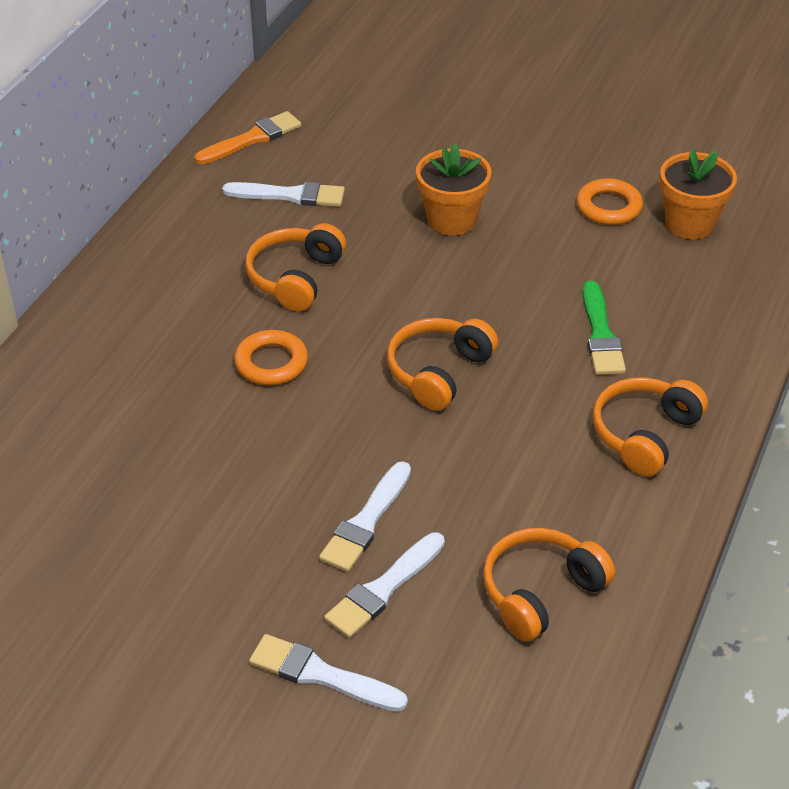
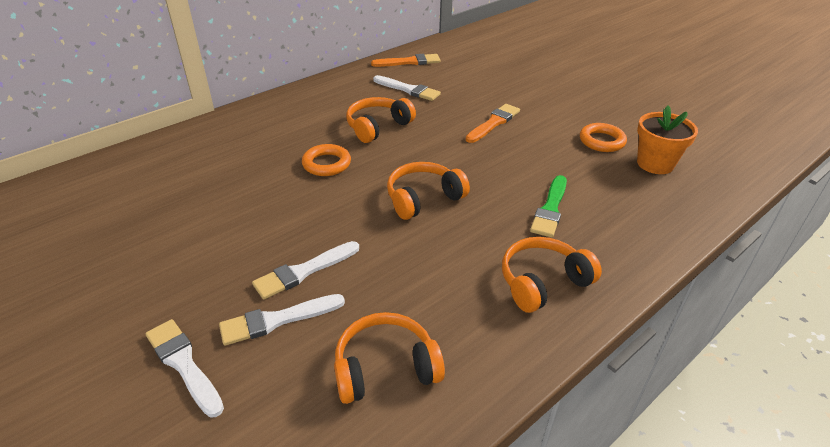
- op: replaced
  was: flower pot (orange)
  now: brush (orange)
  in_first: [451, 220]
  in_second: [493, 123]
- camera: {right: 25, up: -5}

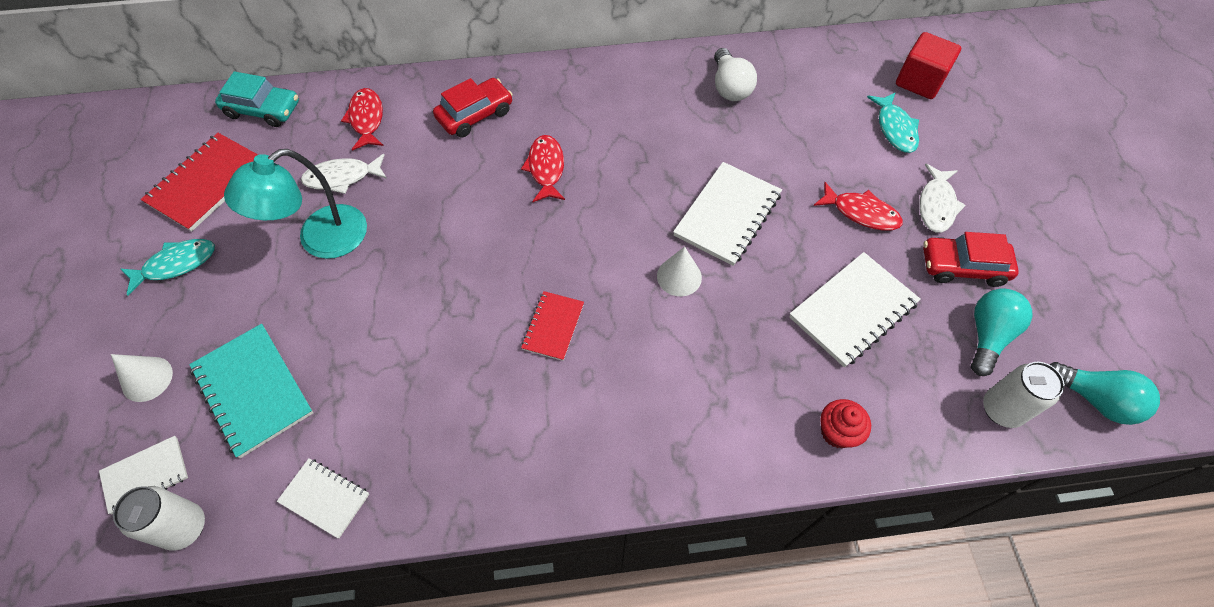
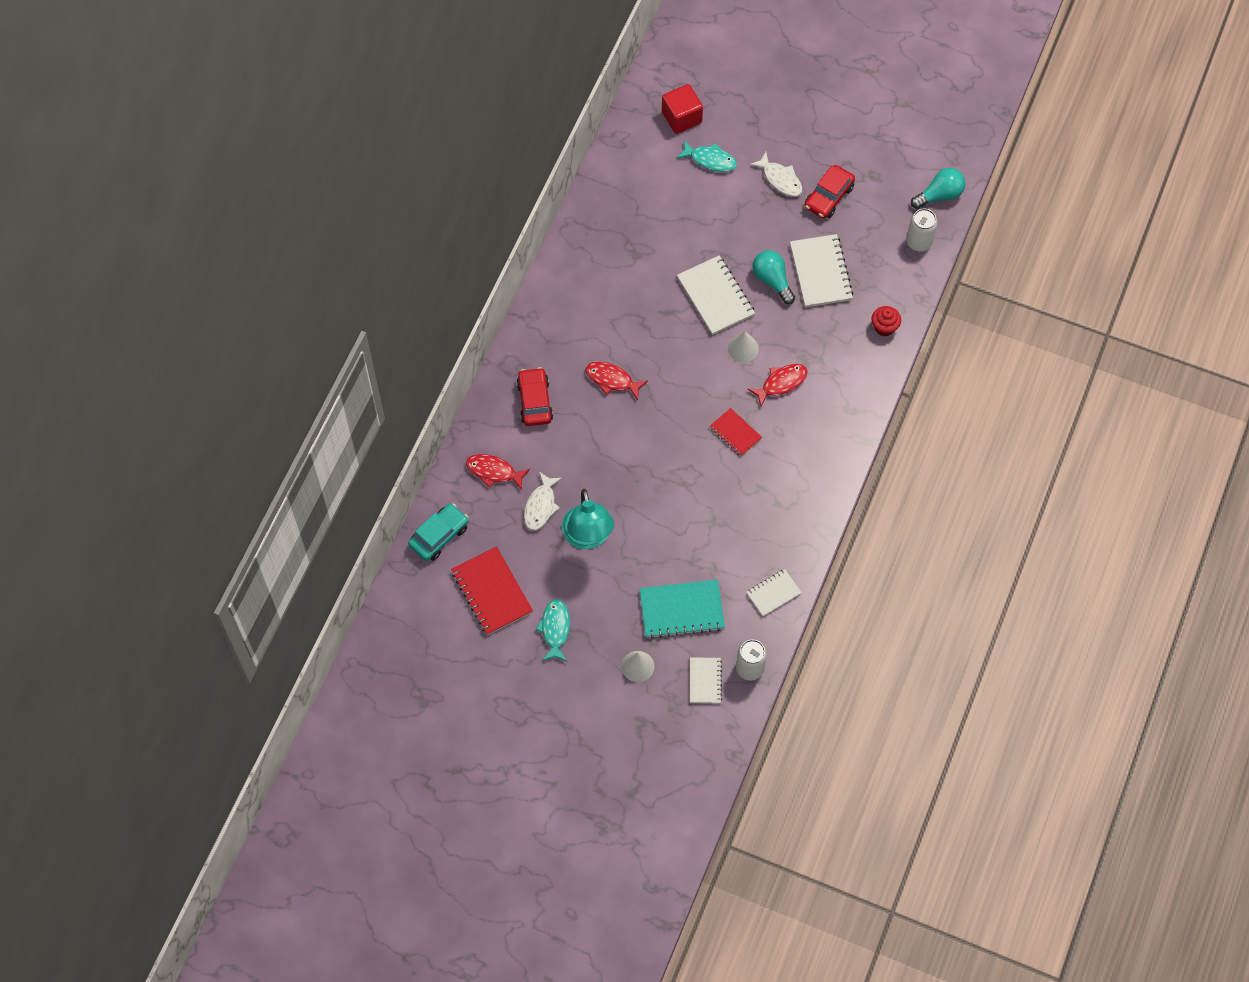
- op: removed
  was: light bulb (white)
  in_first: [729, 87]
- op: moved
  was: fish (red)
  in_first: [861, 213]
  in_second: [781, 383]
- op: moved
  was: light bulb (turquoise)
  in_first: [987, 336]
  in_second: [772, 281]
- camera: {right: -60, up: 5}

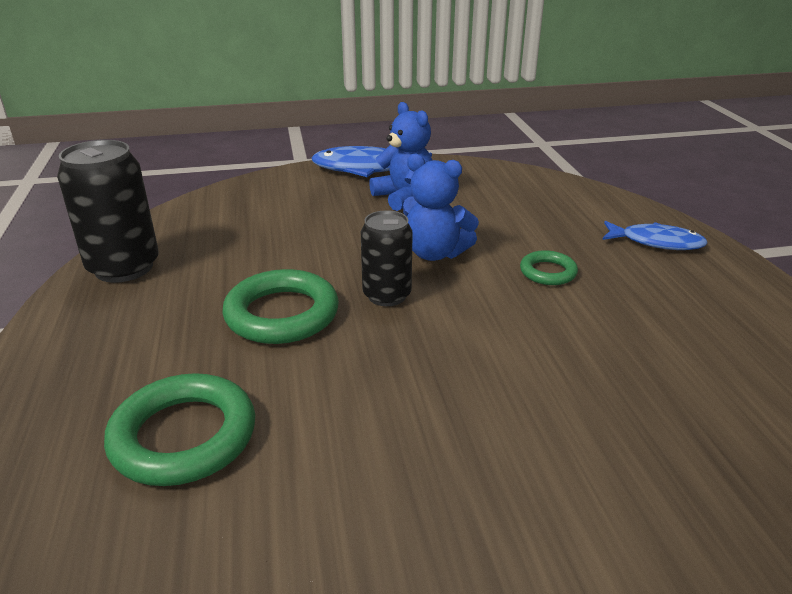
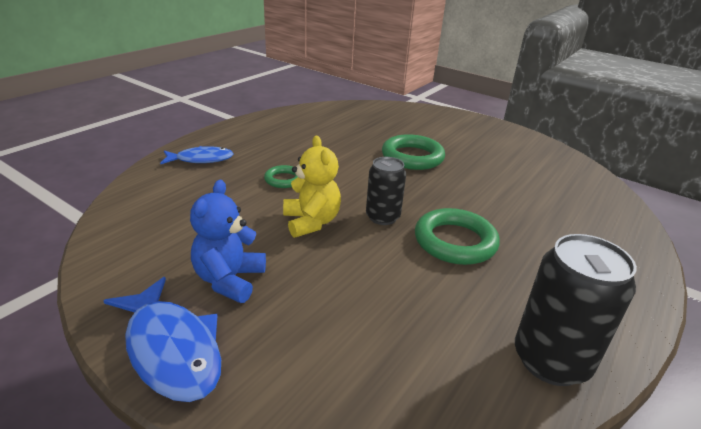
- op: recoloured
  was: teddy bear (blue)
  now: teddy bear (yellow)
  in_first: [435, 253]
  in_second: [311, 222]
- op: turned
  was: fish (blue)
  in_first: [656, 242]
  in_second: [201, 159]
  clockwise: 105
- op: moved
  was: ring (green)
  in_first: [184, 436]
  in_second: [412, 157]
- camera: {right: -135, up: 0}

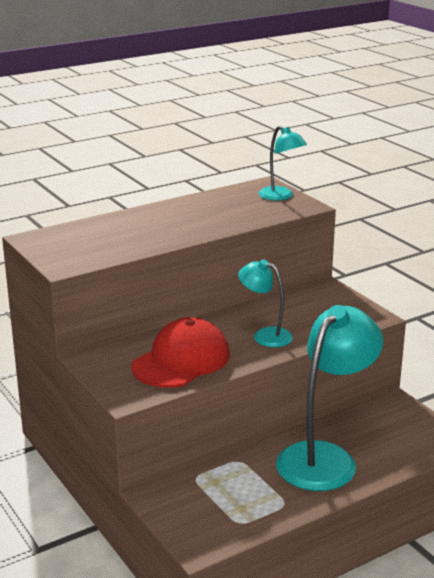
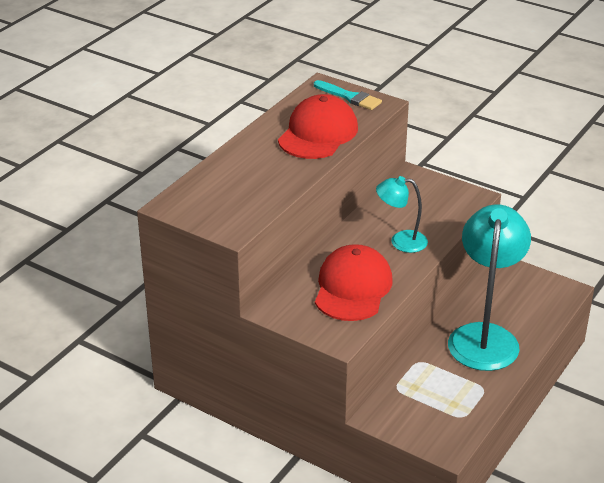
- op: replaced
  was: lamp (turquoise)
  now: brush (turquoise)
  in_first: [281, 196]
  in_second: [350, 97]
- op: added
  now: cap (red)
  in_second: [318, 133]
- camera: {right: -25, up: 10}

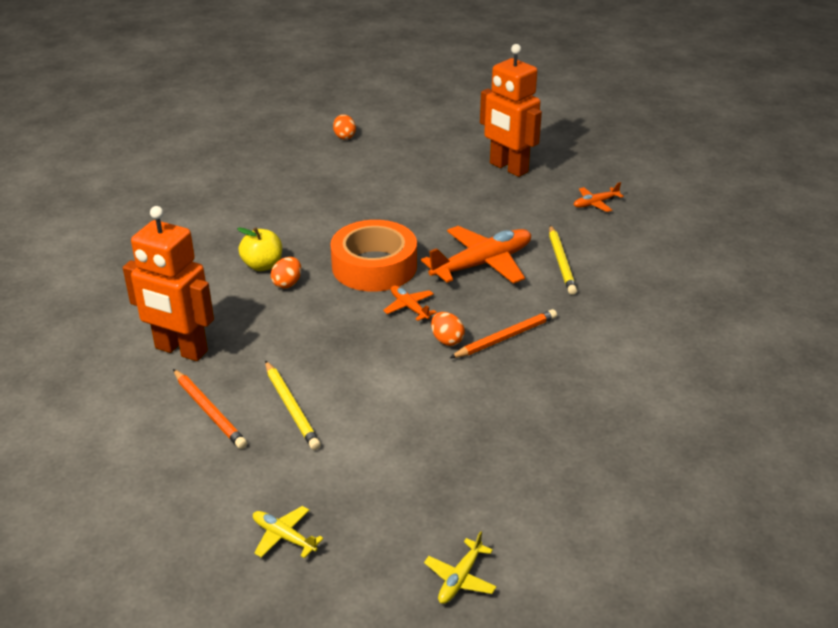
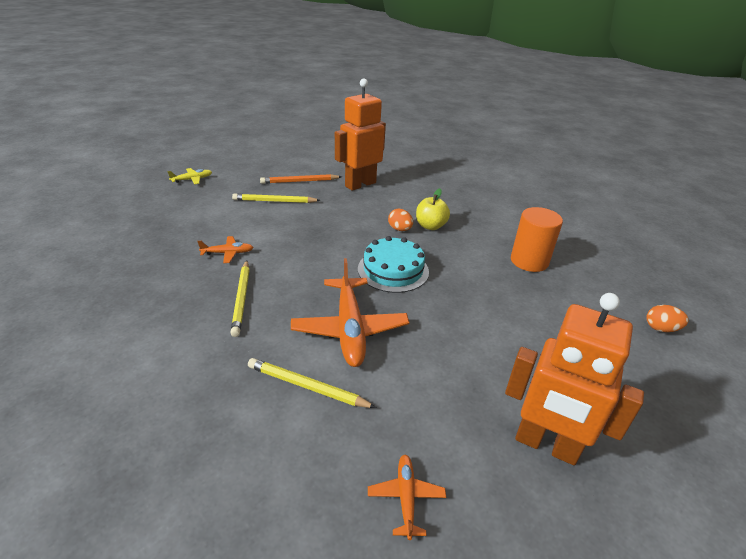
- op: turned
  was: robot (orange)
  in_first: [508, 168]
  in_second: [546, 445]
  clockwise: -135
- op: replaced
  was: tape (orange)
  now: cake (turquoise)
  in_first: [374, 266]
  in_second: [393, 270]
- op: moved
  was: plane (orange)
  in_first: [409, 307]
  in_second: [227, 253]
- op: recoloured
  was: pencil (orange)
  now: pencil (yellow)
  in_first: [506, 337]
  in_second: [241, 299]
- op: removed
  was: egg (orange)
  in_first: [447, 340]
- op: removed
  was: plane (yellow)
  in_first: [460, 578]
- op: added
  now: cylinder (orange)
  in_second: [529, 261]
- camera: {right: 115, up: 0}

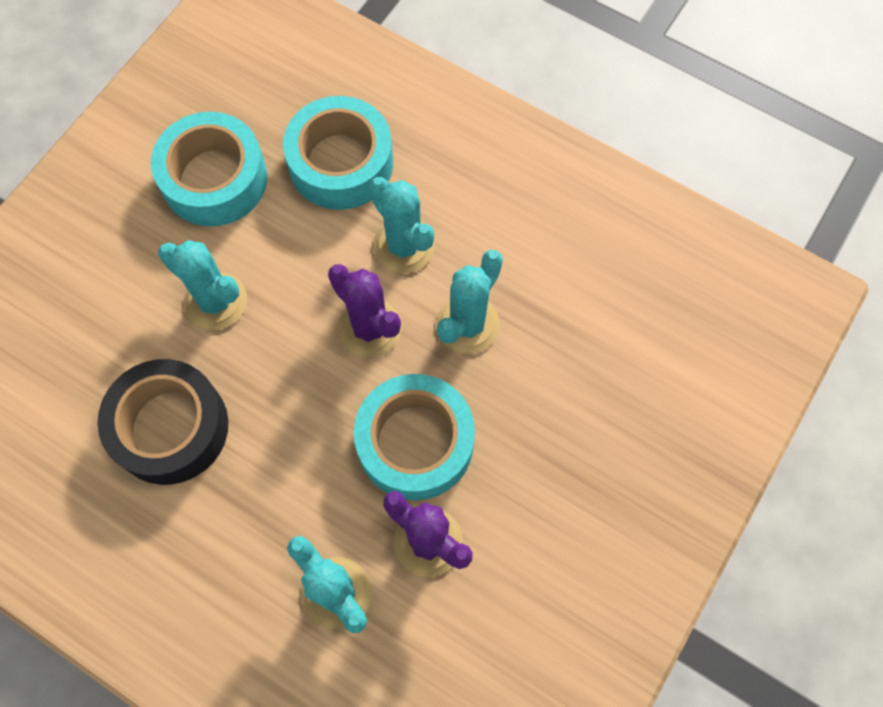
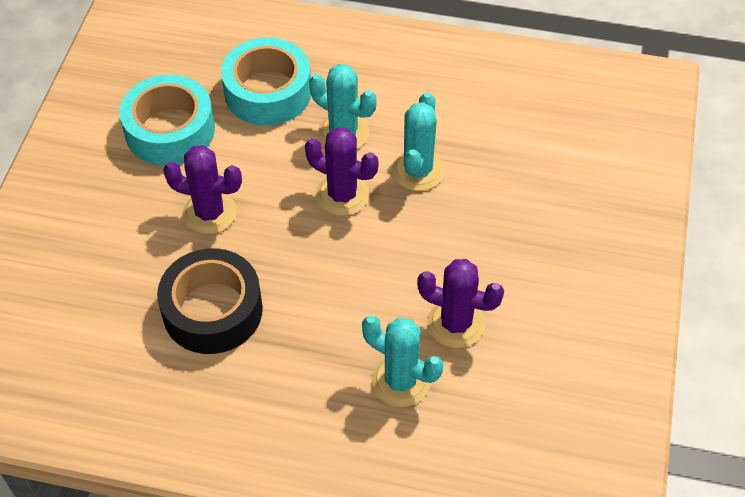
- op: recoloured
  was: cactus (turquoise)
  now: cactus (purple)
  in_first: [215, 301]
  in_second: [209, 213]
- op: removed
  was: tape (turquoise)
  in_first: [415, 442]
- camera: {right: -20, up: -15}

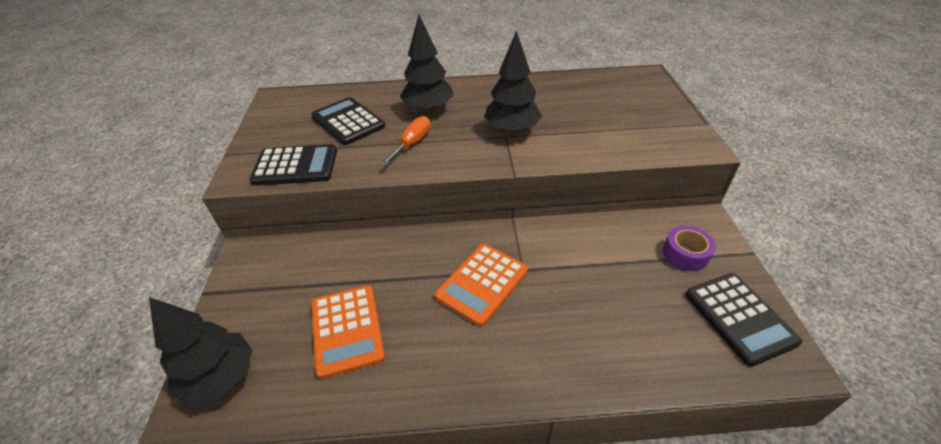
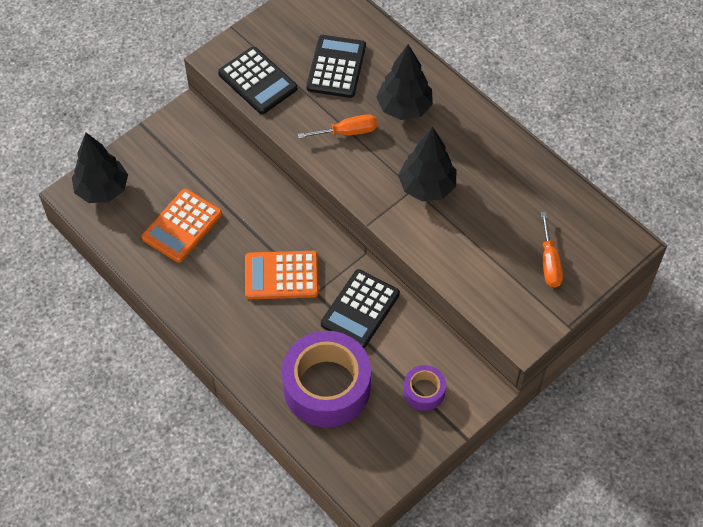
- op: moved
  was: calculator (black)
  in_first: [739, 318]
  in_second: [360, 309]
- op: added
  now: screwdriver (orange)
  in_second: [549, 262]
- op: added
  now: tape (purple)
  in_second: [327, 386]
- camera: {right: 50, up: 15}

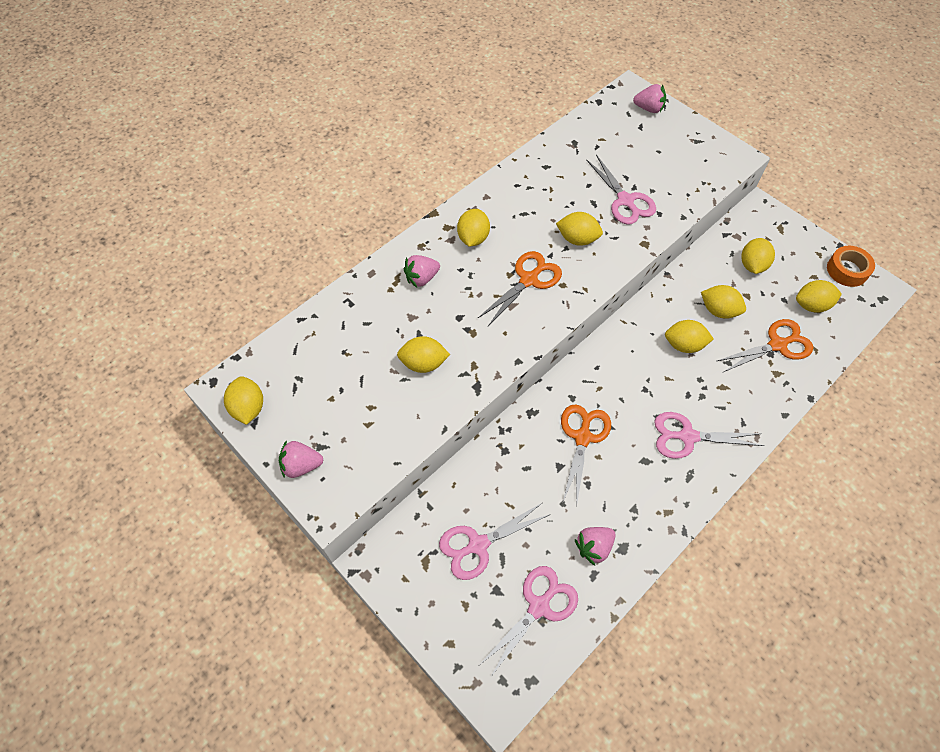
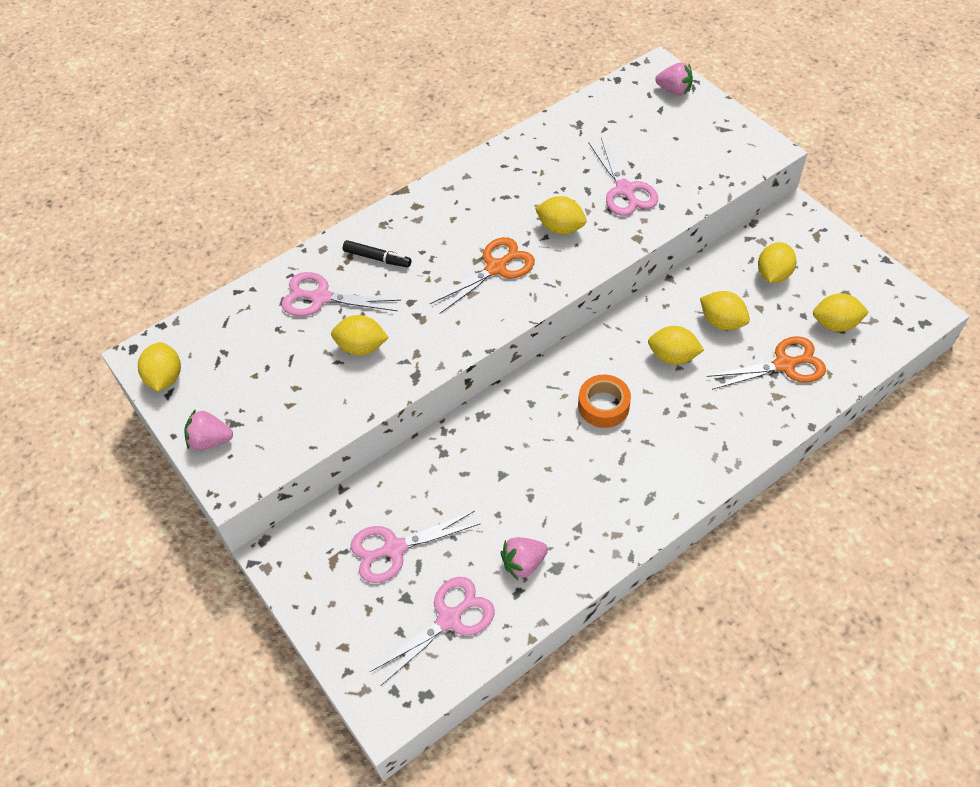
- op: removed
  was: lemon (yellow)
  in_first: [473, 238]
- op: moved
  was: tape (orange)
  in_first: [847, 270]
  in_second: [603, 406]
- op: replaced
  was: strawberry (pink)
  now: marker (black)
  in_first: [422, 278]
  in_second: [377, 258]
- op: removed
  was: scissors (orange)
  in_first: [582, 437]
- op: moved
  was: scissors (pink)
  in_first: [687, 436]
  in_second: [321, 297]
- camera: {right: 10, up: -5}

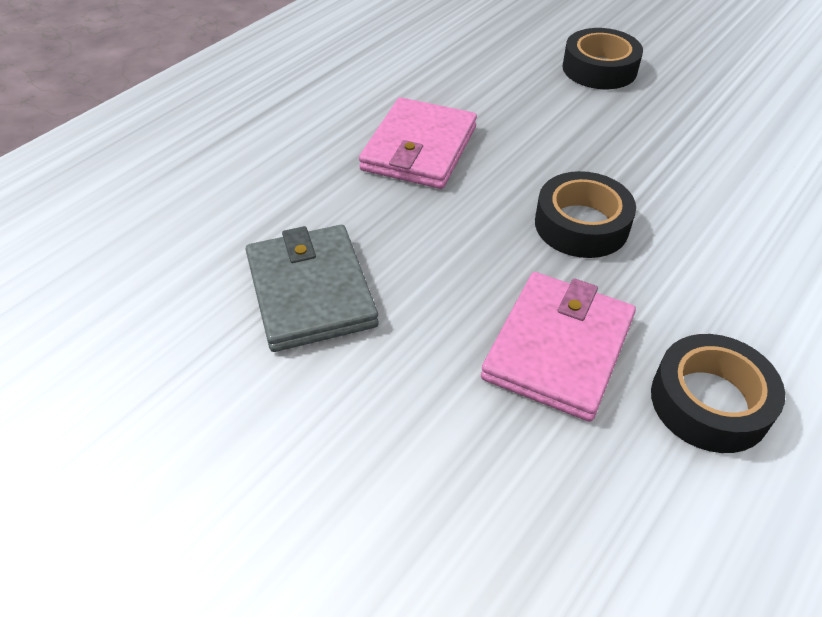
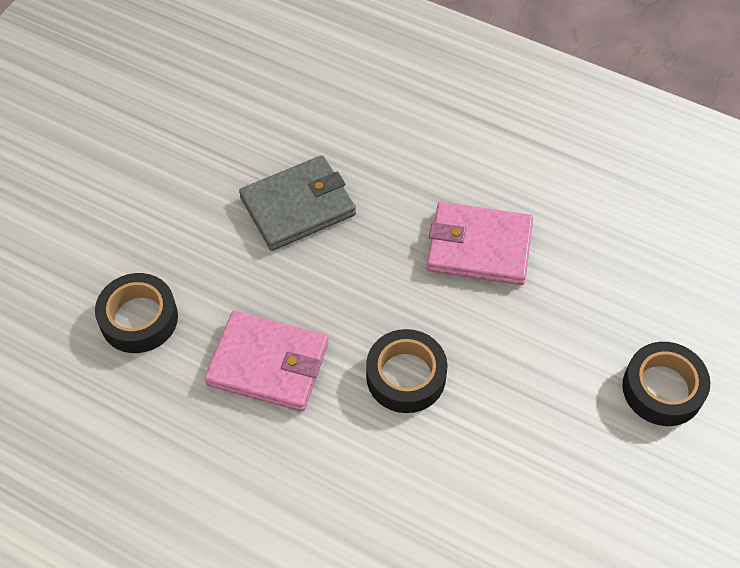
- op: moved
  was: tape (black)
  in_first: [709, 402]
  in_second: [139, 318]
- camera: {right: 80, up: 10}

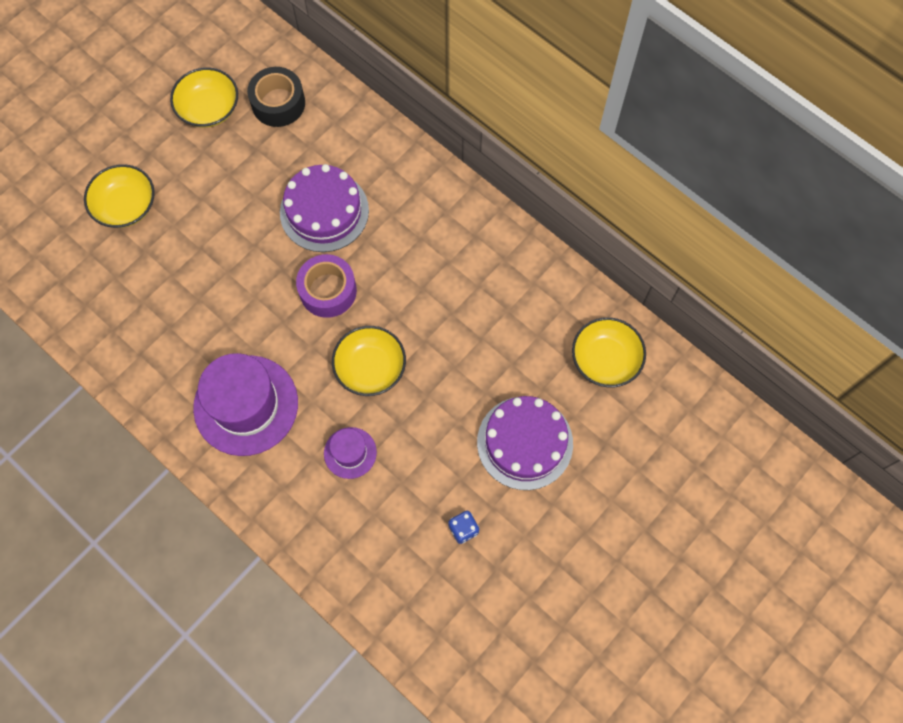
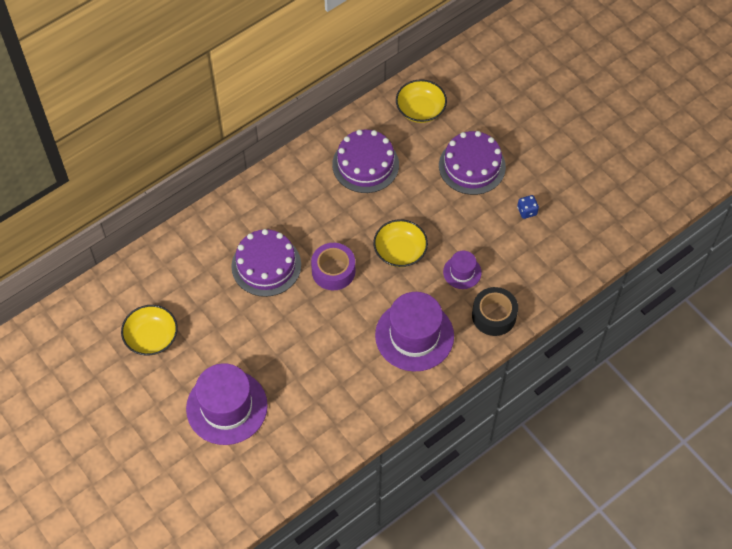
- op: moved
  was: tape (black)
  in_first: [278, 103]
  in_second: [494, 316]
- op: replaced
  was: bowl (yellow)
  now: hat (purple)
  in_first: [125, 206]
  in_second: [226, 407]
- op: added
  now: cake (purple)
  in_second: [365, 164]
- camera: {right: -80, up: -10}

